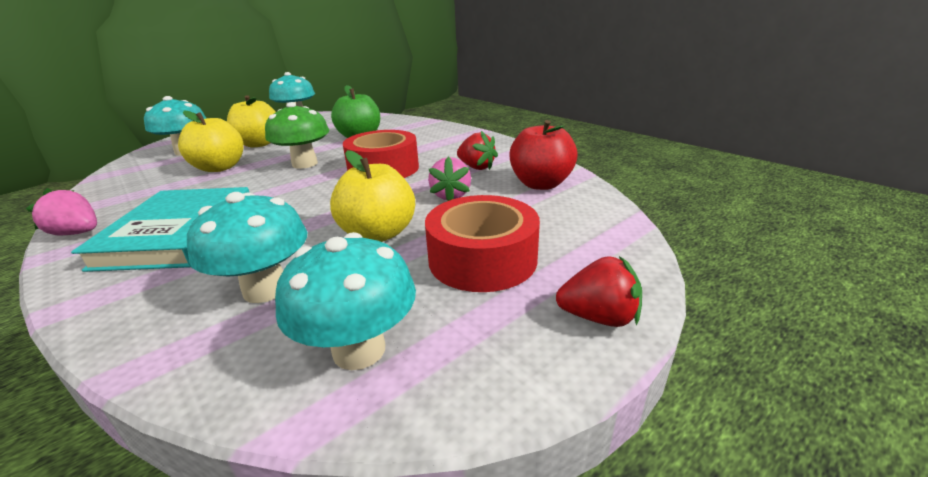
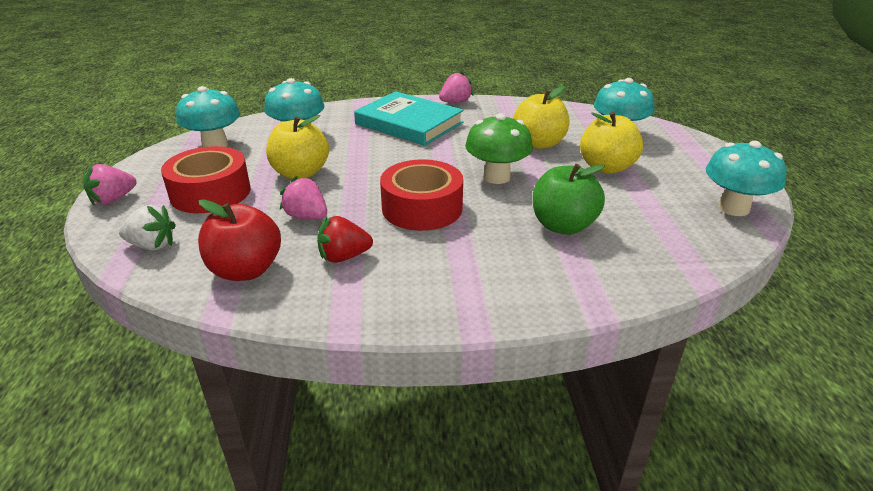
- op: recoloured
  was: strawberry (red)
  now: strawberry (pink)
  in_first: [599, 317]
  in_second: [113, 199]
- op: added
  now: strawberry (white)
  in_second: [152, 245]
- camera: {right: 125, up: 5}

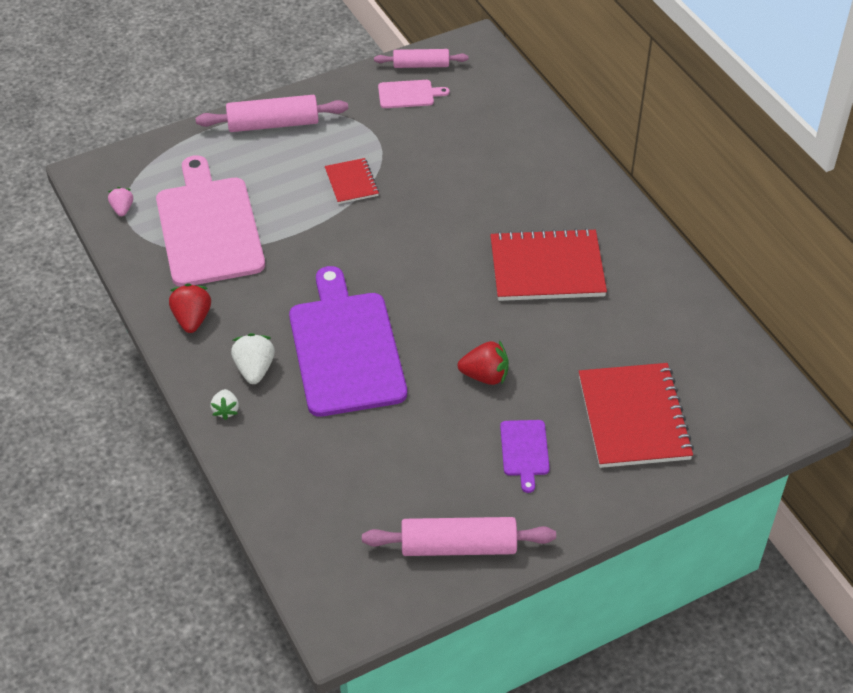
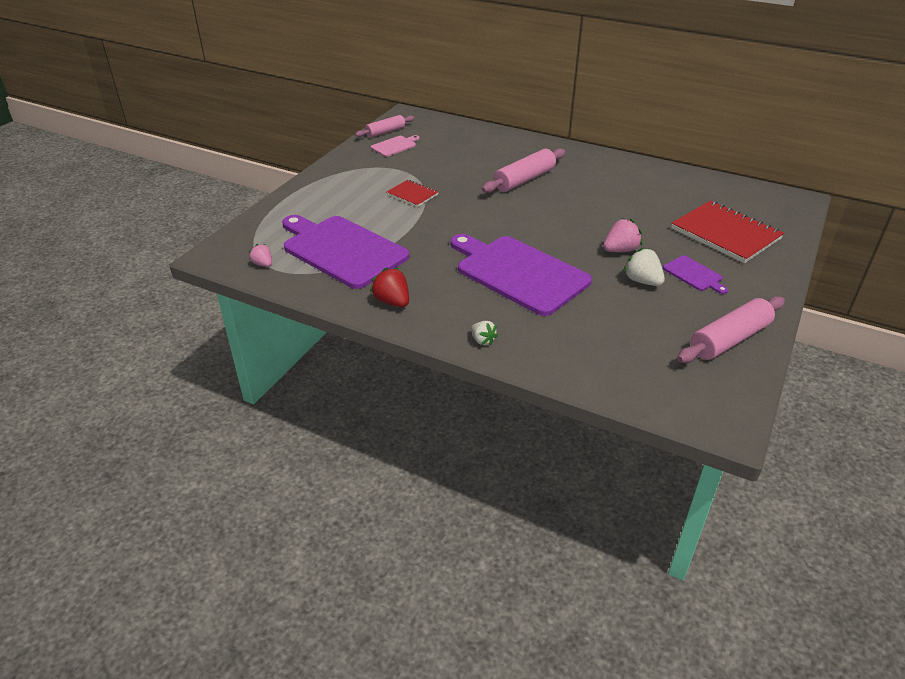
- op: moved
  was: rolling pin (pink)
  in_first: [273, 124]
  in_second: [524, 180]
- op: recoloured
  was: cutting board (pink)
  now: cutting board (purple)
  in_first: [209, 227]
  in_second: [342, 250]
- op: removed
  was: notebook (red)
  in_first: [547, 268]
- op: moved
  was: strawberry (white)
  in_first: [254, 369]
  in_second: [642, 281]
- op: recoloured
  was: strawberry (red)
  now: strawberry (pink)
  in_first: [485, 376]
  in_second: [620, 250]
- camera: {right: -35, up: -10}

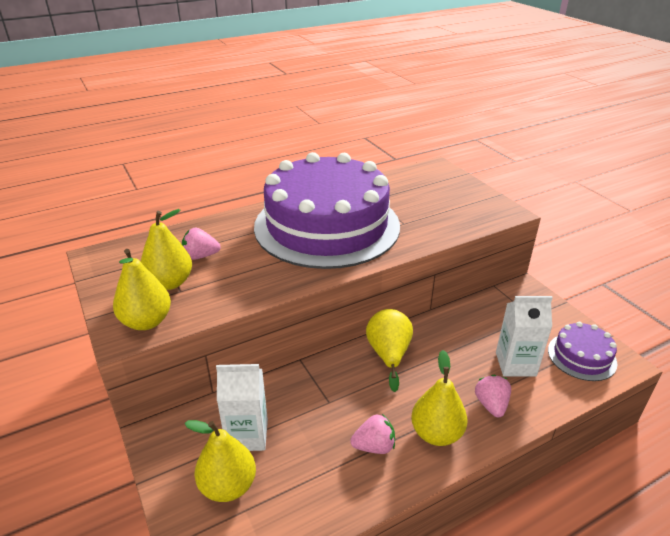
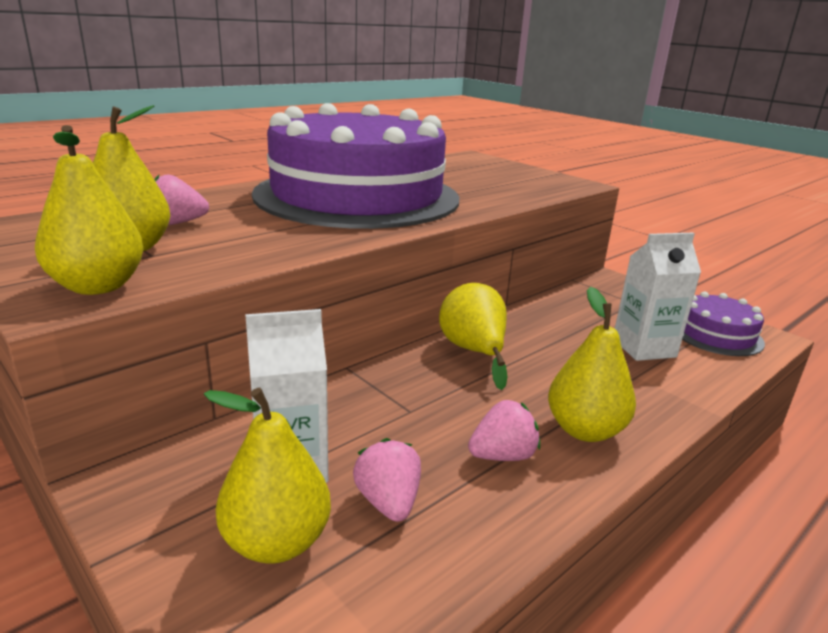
- op: moved
  was: strawberry (pink)
  in_first: [491, 405]
  in_second: [388, 502]
- camera: {right: -15, up: -10}

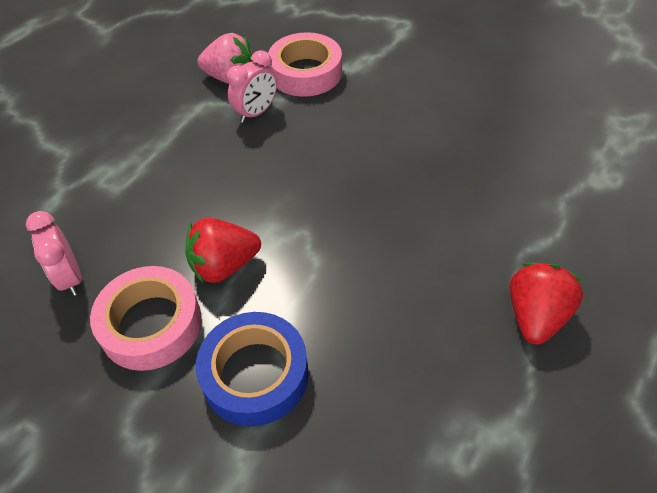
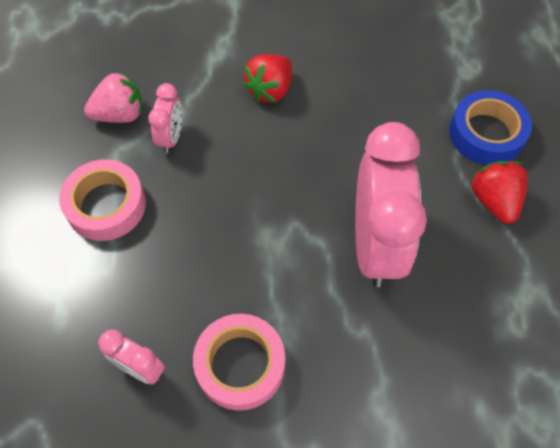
- op: moved
  was: tape (pink)
  in_first: [305, 73]
  in_second: [106, 205]
- op: moved
  was: strawberry (red)
  in_first: [224, 265]
  in_second: [270, 90]
- op: moved
  was: tape (blue)
  in_first: [255, 374]
  in_second: [486, 134]
- op: added
  now: clock (pink)
  in_second: [375, 244]
- camera: {right: -35, up: 10}

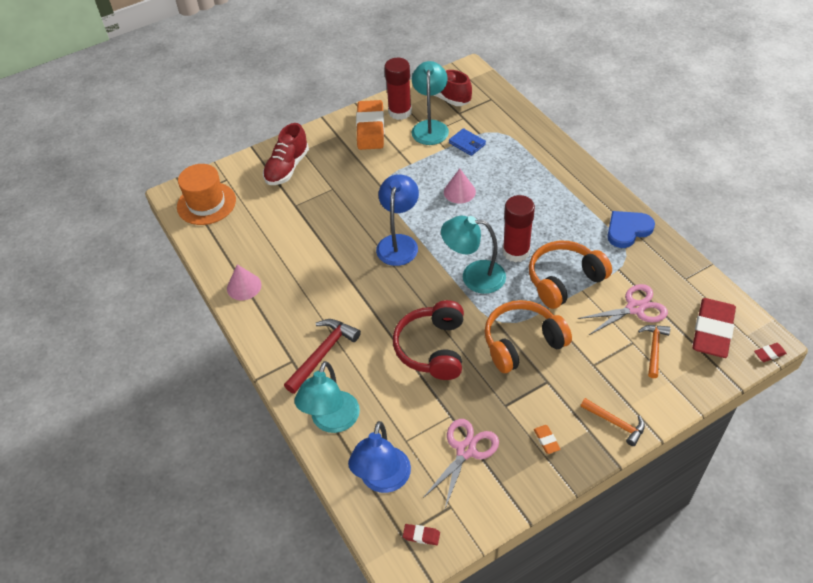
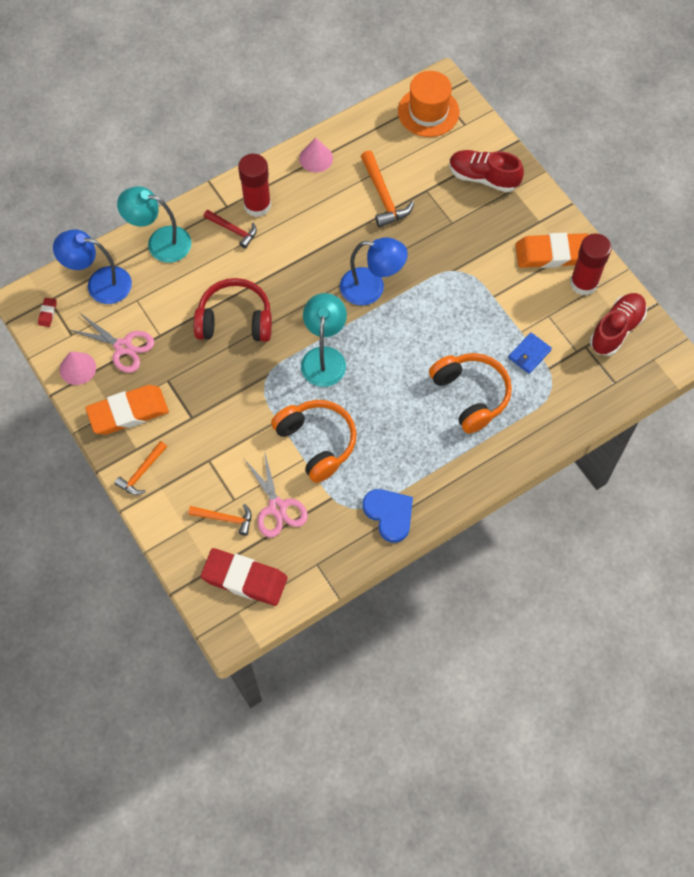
- op: removed
  was: lamp (turquoise)
  in_first: [430, 127]
- op: moved
  was: cone (pink)
  in_first: [459, 192]
  in_second: [77, 368]
- op: moved
  was: glue stick (red)
  in_first: [516, 252]
  in_second: [257, 205]
- op: moved
  was: headphones (orange)
  in_first: [522, 343]
  in_second: [470, 395]
- op: resized
  was: hammer (red)
  in_first: [323, 353]
  in_second: [233, 230]
  ratio: 0.66
- op: removed
  was: eraser (red)
  in_first: [769, 354]
- op: resized
  was: eraser (orange)
  in_first: [546, 440]
  in_second: [128, 412]
  ratio: 2.5
- op: added
  now: hammer (orange)
  in_second: [383, 196]
- camera: {right: 85, up: 15}

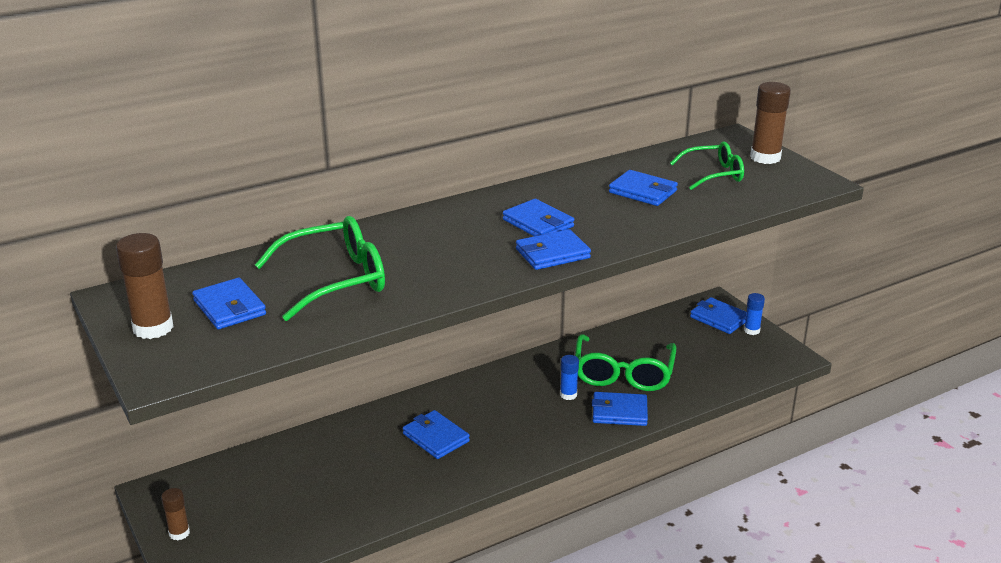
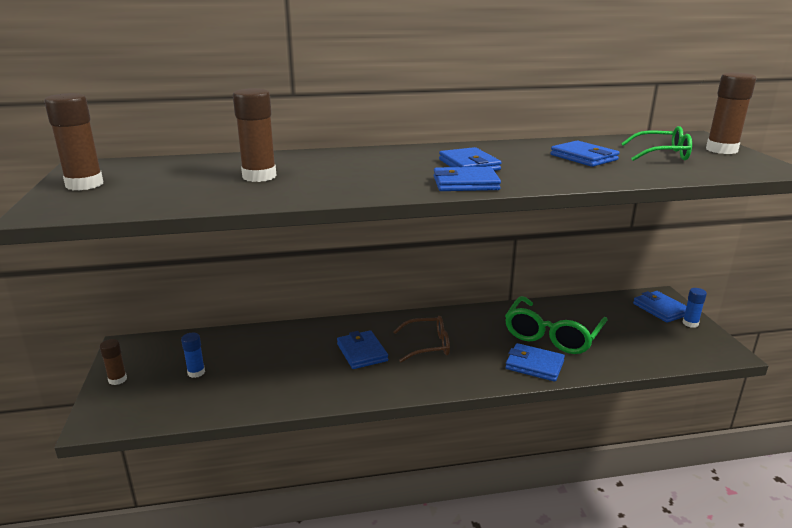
- op: replaced
  was: glasses (green)
  now: glue stick (brown)
  in_first: [335, 280]
  in_second: [259, 176]
- op: removed
  was: wallet (blue)
  in_first: [229, 307]
- op: moved
  was: glue stick (blue)
  in_first: [568, 395]
  in_second: [196, 372]
- op: added
  now: glasses (brown)
  in_second: [428, 345]
- camera: {right: 20, up: -5}

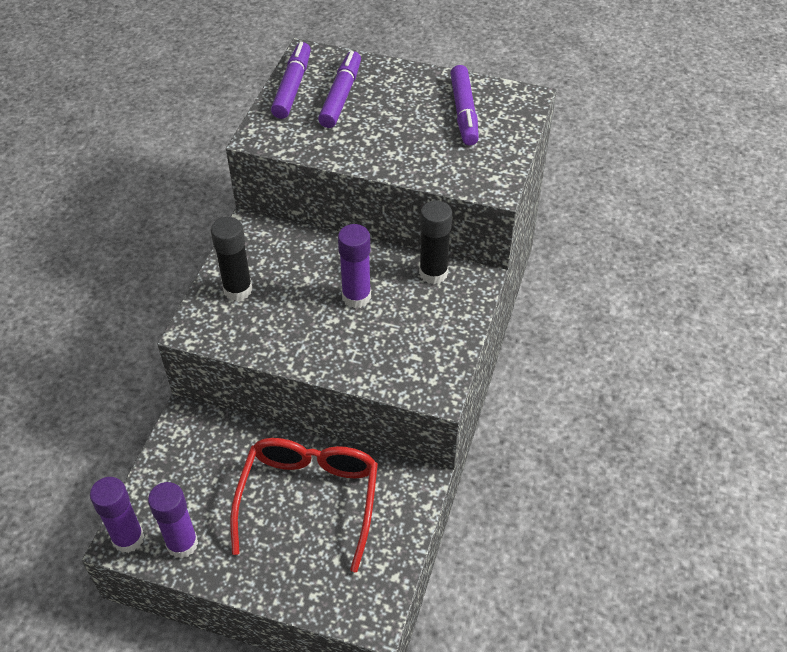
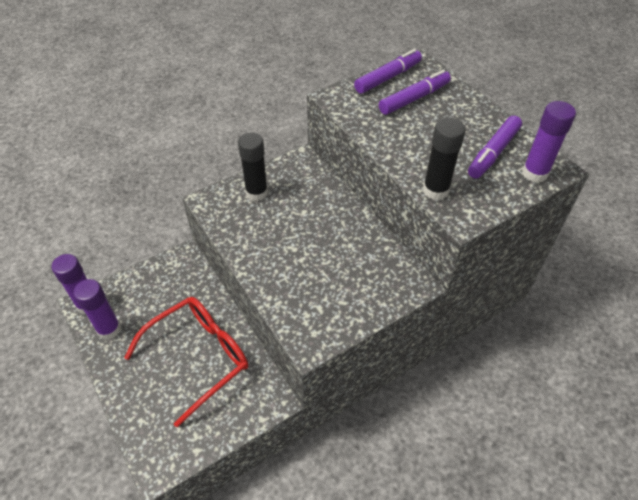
- op: moved
  was: glue stick (black)
  in_first: [433, 273]
  in_second: [435, 190]
- op: moved
  was: glue stick (purple)
  in_first: [356, 297]
  in_second: [534, 173]
- camera: {right: 40, up: 0}

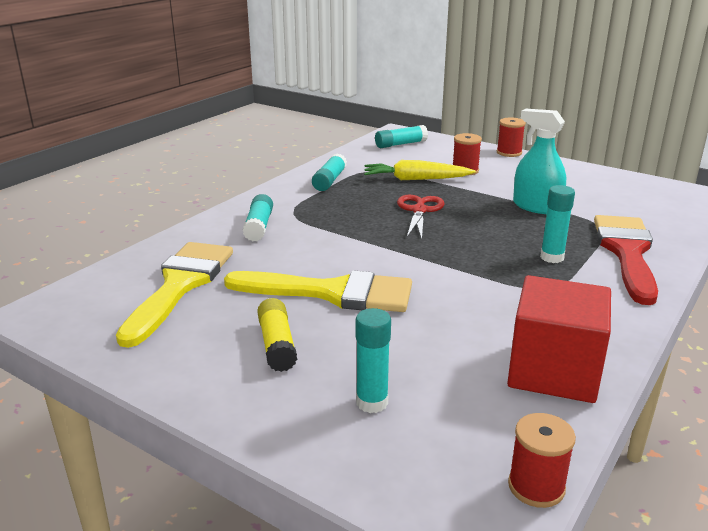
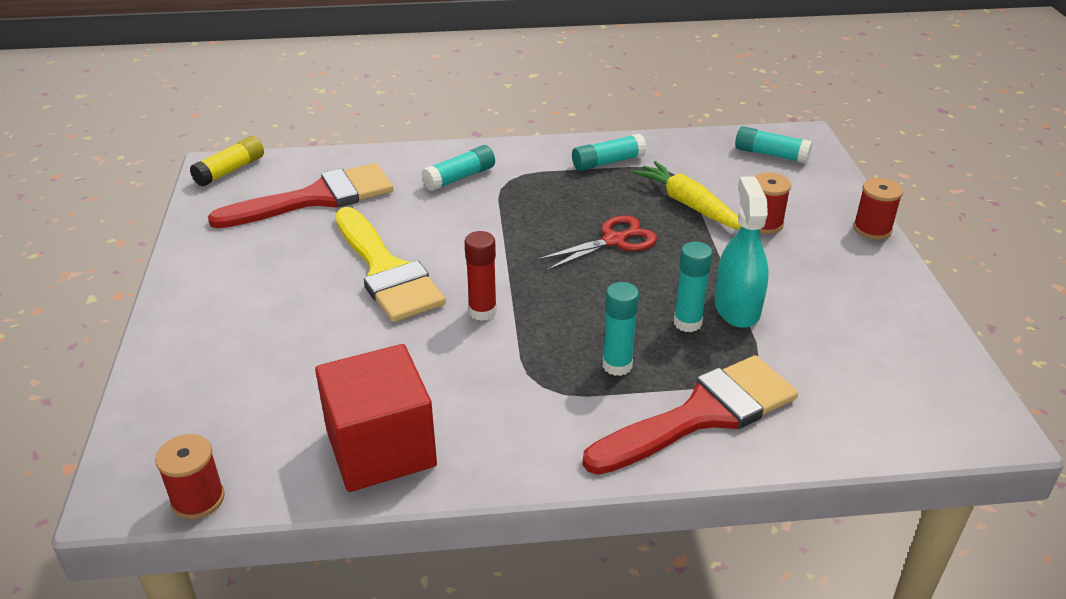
- op: recoloured
  was: brush (yellow)
  now: brush (red)
  in_first: [180, 285]
  in_second: [317, 198]
- op: moved
  was: glue stick (yellow)
  in_first: [277, 344]
  in_second: [230, 170]
- op: moved
  was: glue stick (turquoise)
  in_first: [372, 402]
  in_second: [687, 323]
- op: added
  now: glue stick (red)
  in_second: [482, 312]
- camera: {right: 50, up: 10}

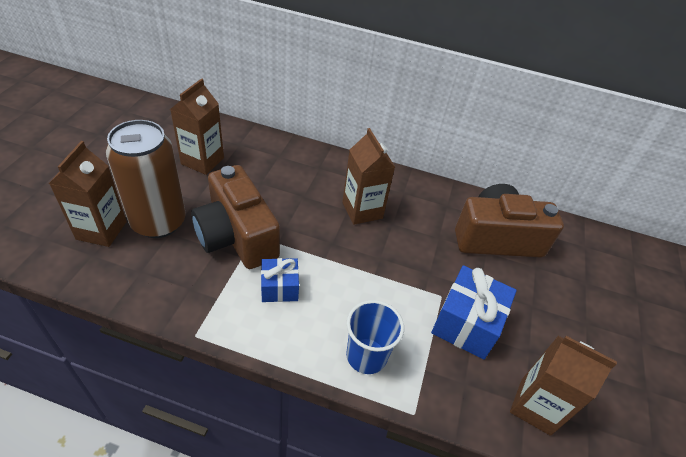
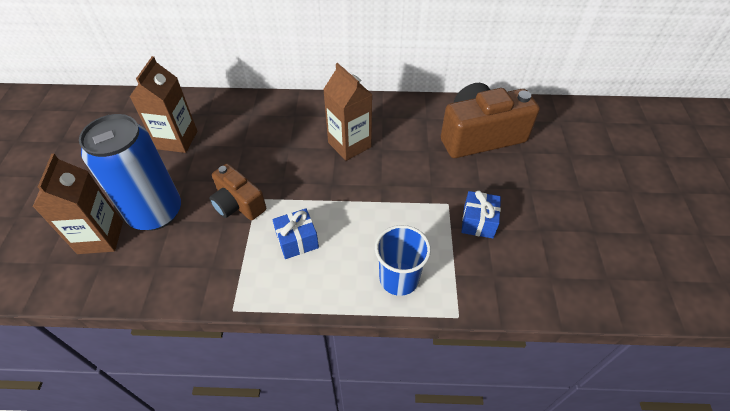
- op: recoloured
  was: can (brown)
  now: can (blue)
  in_first: [158, 222]
  in_second: [155, 212]
- op: resized
  was: camera (brown)
  in_first: [236, 236]
  in_second: [238, 204]
  ratio: 0.59
- op: resized
  was: gift (blue)
  in_first: [466, 323]
  in_second: [478, 222]
  ratio: 0.6
- op: removed
  was: carton (brown)
  in_first: [535, 406]
- camera: {right: -10, up: 5}

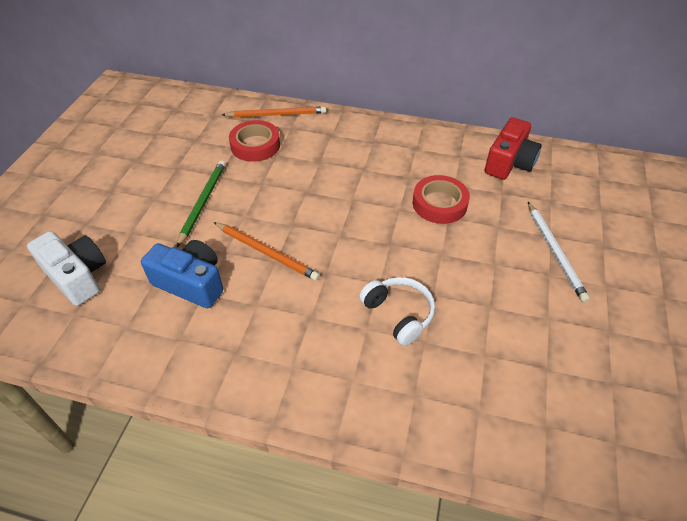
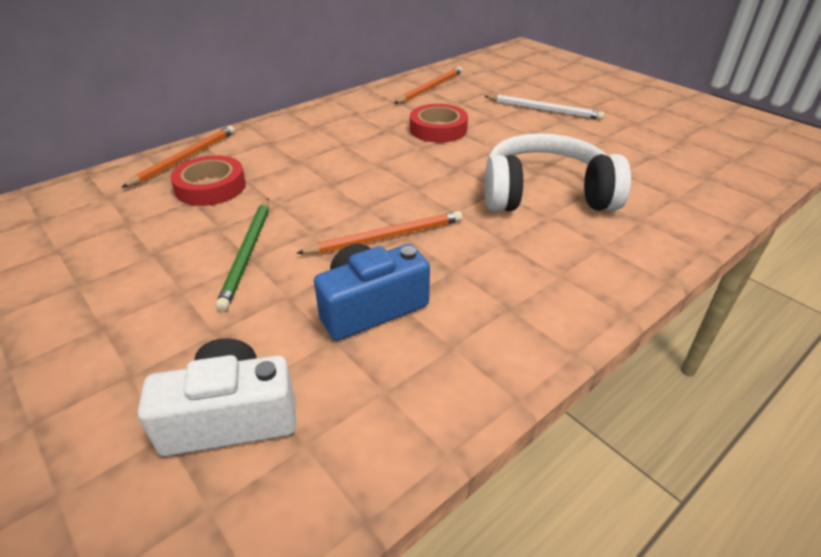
- op: replaced
  was: camera (red)
  now: pencil (orange)
  in_first: [509, 162]
  in_second: [430, 88]
- op: turned
  was: pencil (green)
  in_first: [203, 202]
  in_second: [247, 253]
  clockwise: -135
- op: resized
  was: headphones (white)
  in_first: [399, 314]
  in_second: [545, 194]
  ratio: 1.74
- camera: {right: -55, up: -10}

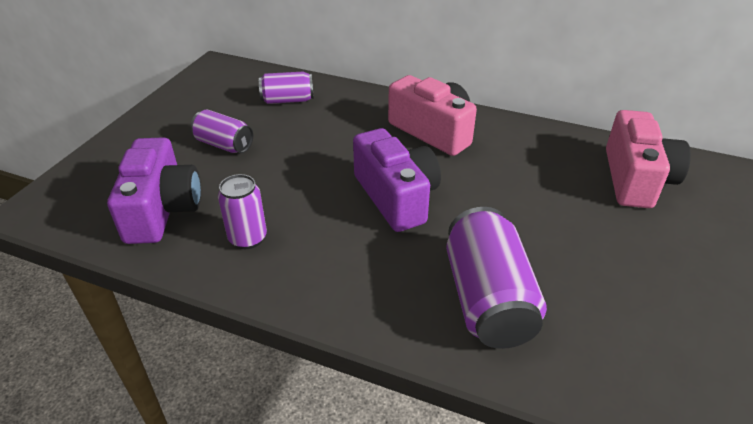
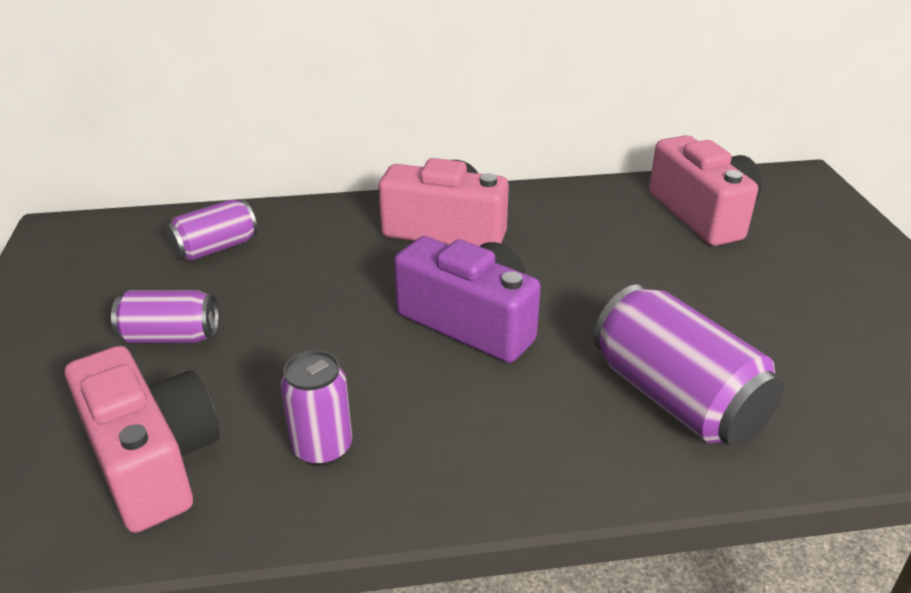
- op: recoloured
  was: camera (purple)
  now: camera (pink)
  in_first: [162, 209]
  in_second: [153, 460]
- camera: {right: -30, up: -5}

